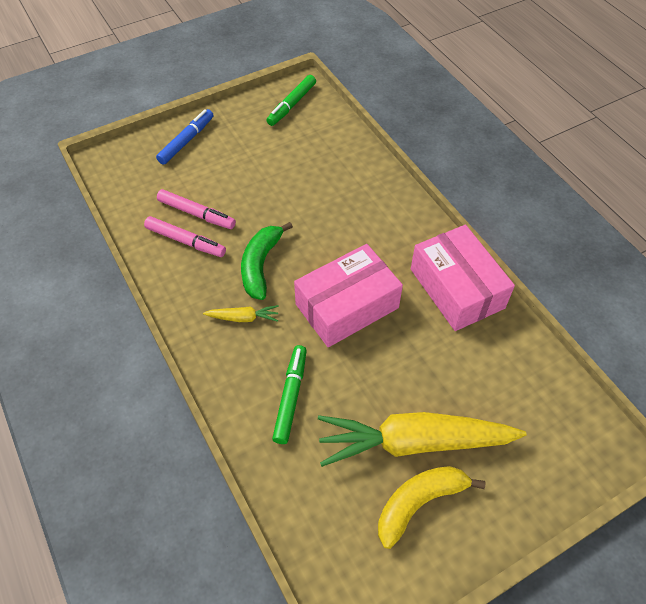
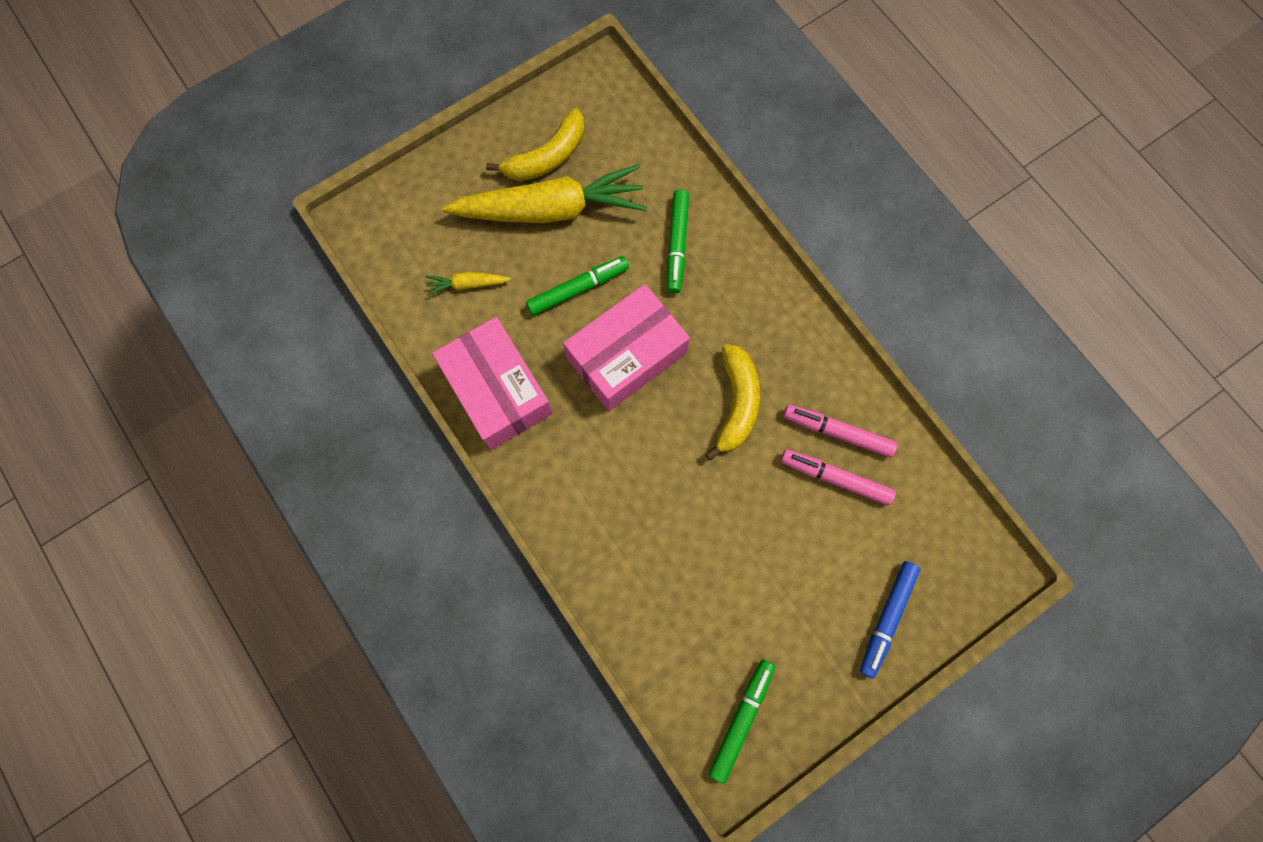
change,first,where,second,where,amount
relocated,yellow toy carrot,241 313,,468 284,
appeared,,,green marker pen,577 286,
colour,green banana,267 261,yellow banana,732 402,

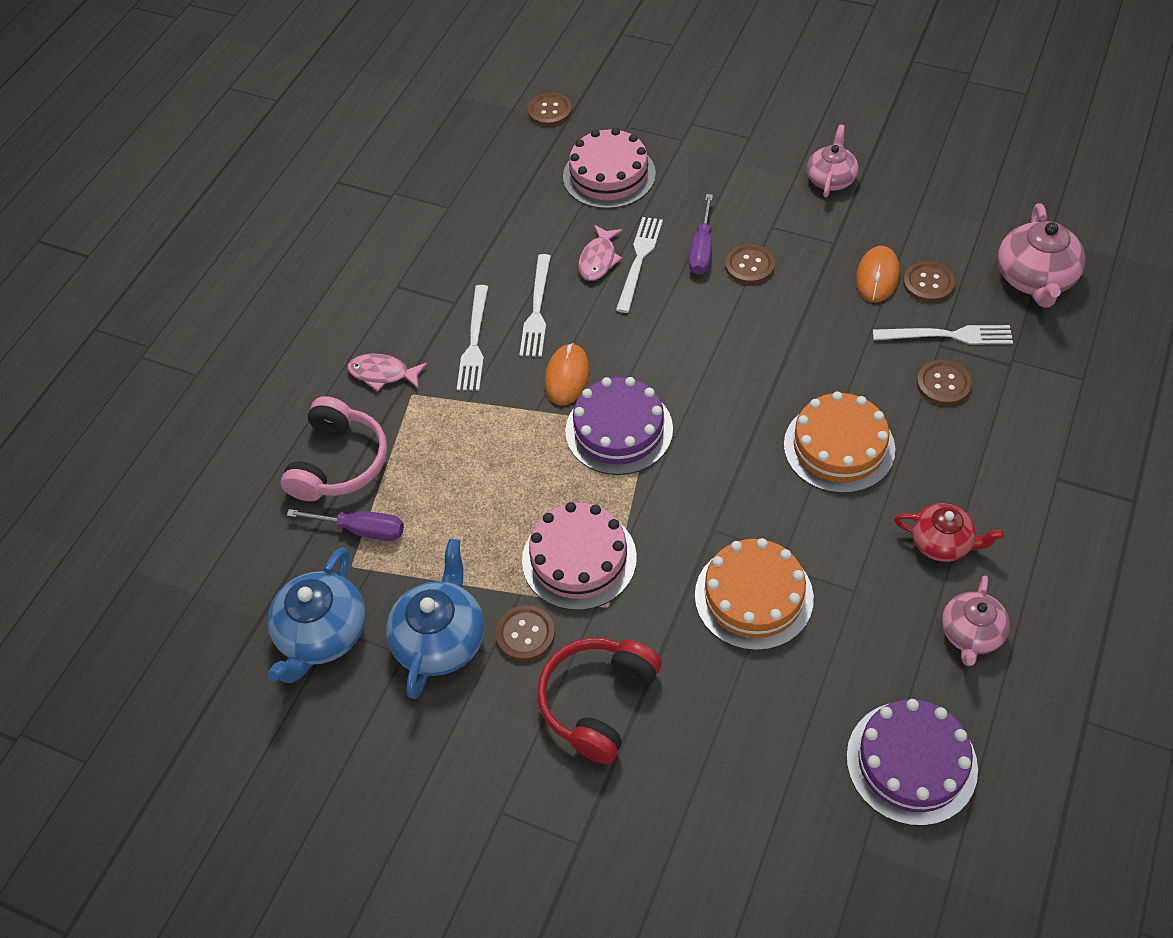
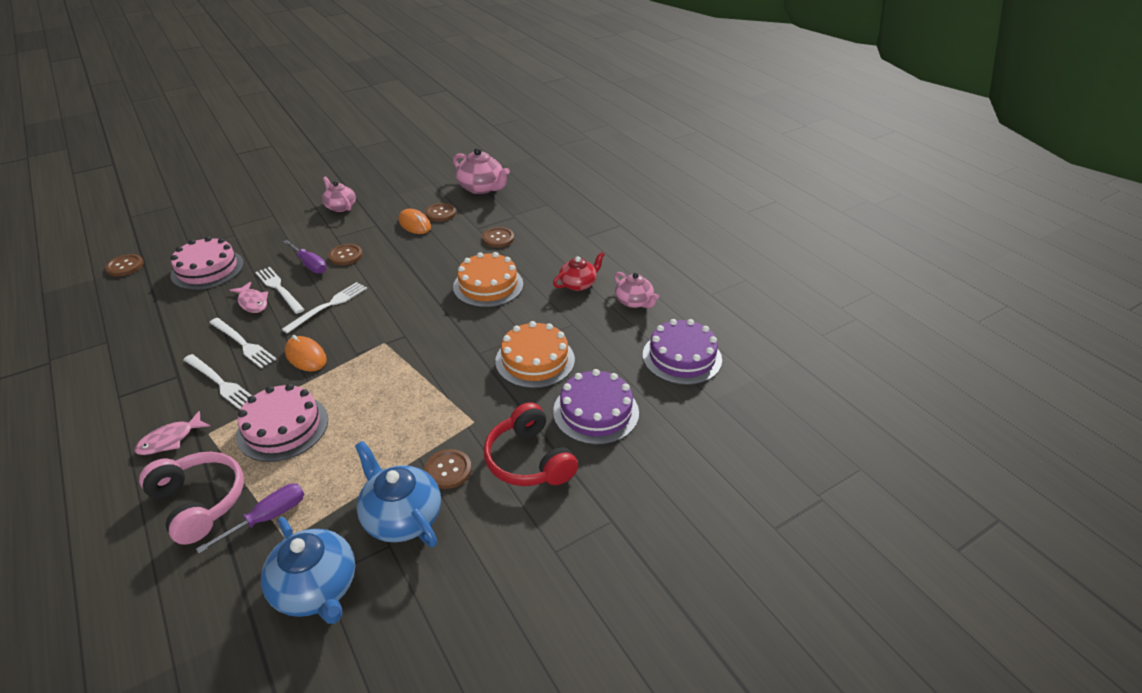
change,first,where,second,where,amount
relocated,rosy gateau,579 556,,282 423,
relocated,snow-white fork,943 335,,324 308,
relocated,royal purple gateau,619 426,,596 407,

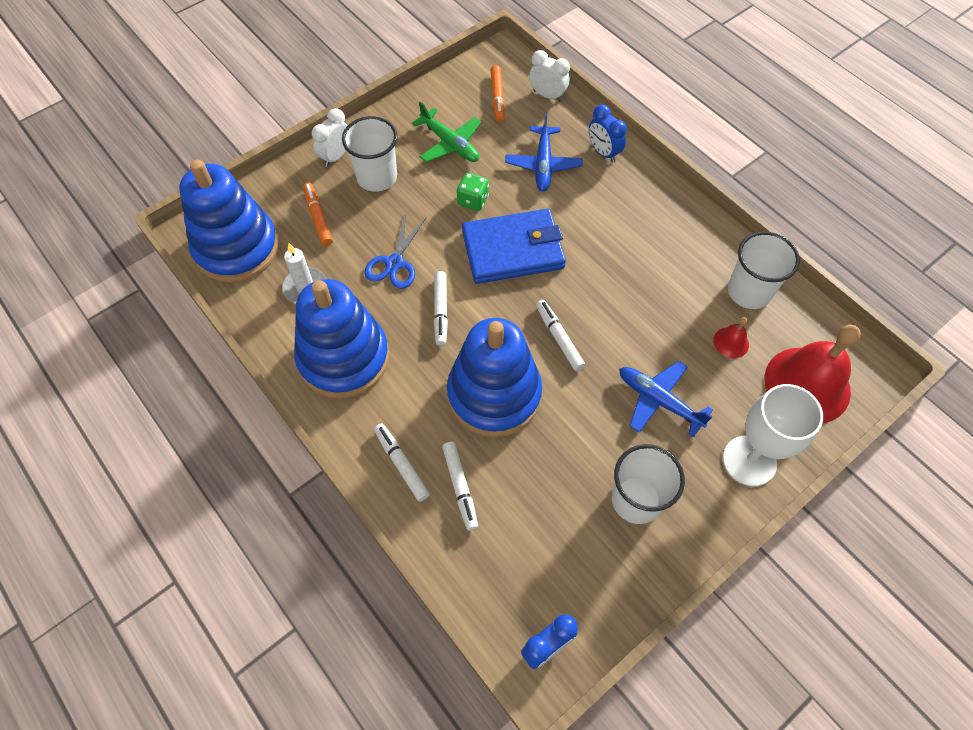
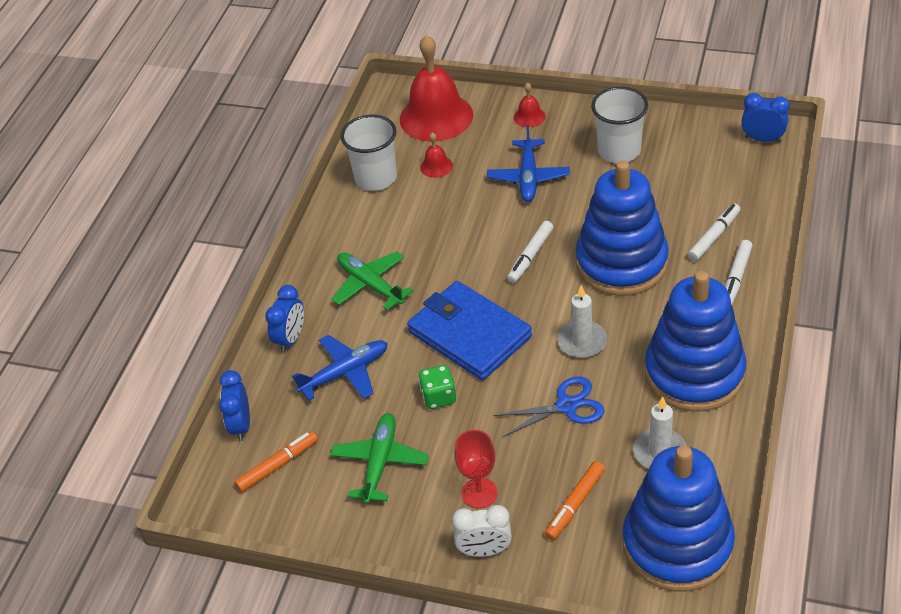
change,first,where,second,where,amount
colour,snow-white clock,549 75,royal blue clock,234 405,
appeared,,,green plane,372 281,
exchanged,snow-white beaker,370 154,scarlet goblet,475 469,
exchanged,snow-white goblet,773 435,scarlet school bell,530 104,
exchanged,snow-white marker pen,441 308,snow-white candle,582 321,

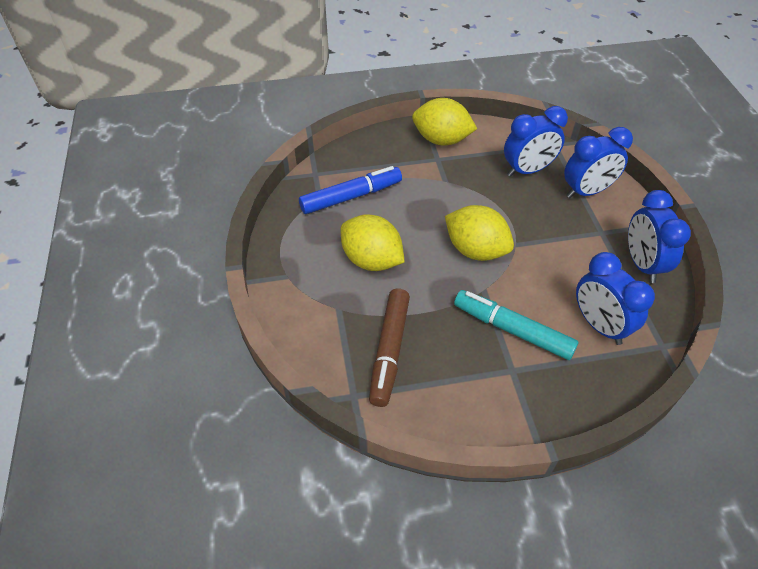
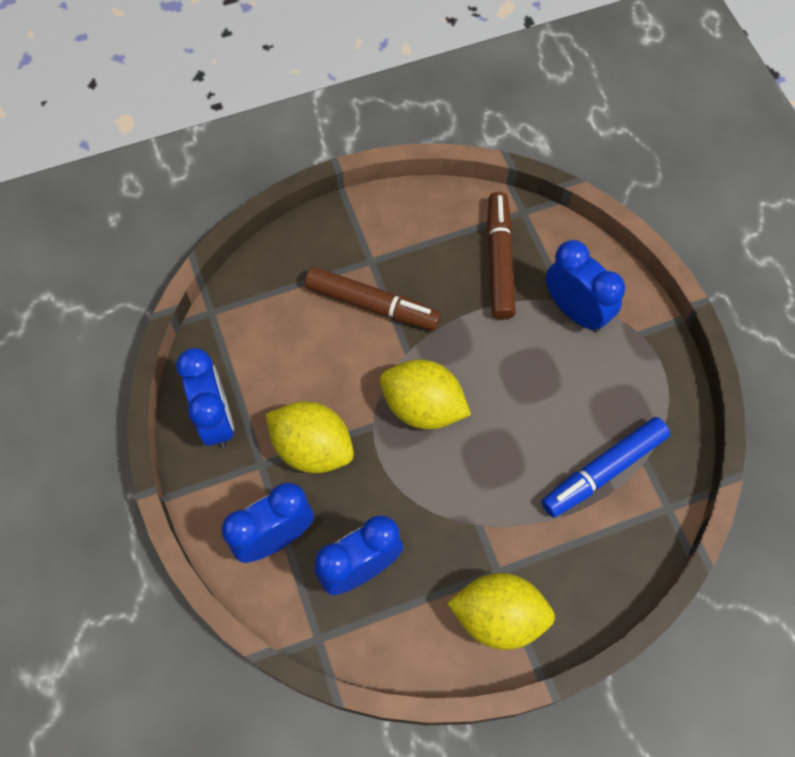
change,first,where,second,where,amount
relocated,yellow toy lemon,373 243,,309 437,
colour,teal marker pen,516 325,dark brown marker pen,373 298,
relocated,royal blue clock,615 298,,585 286,

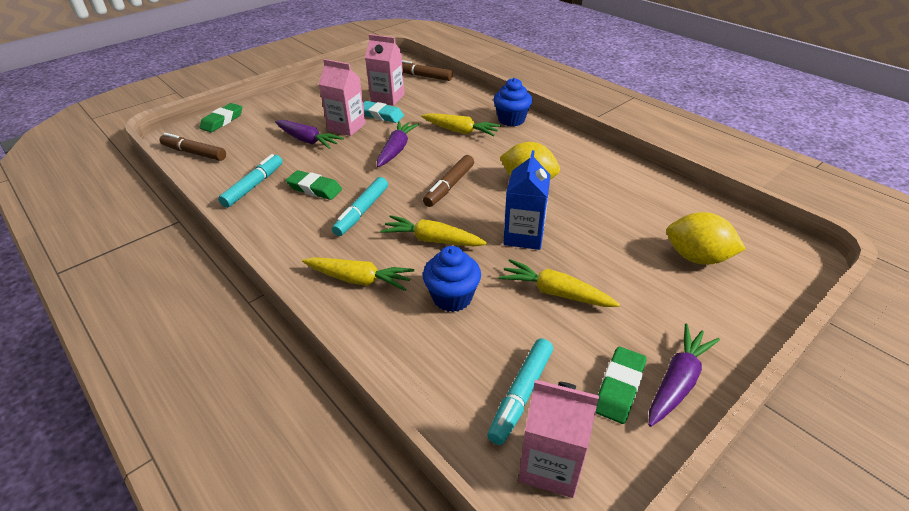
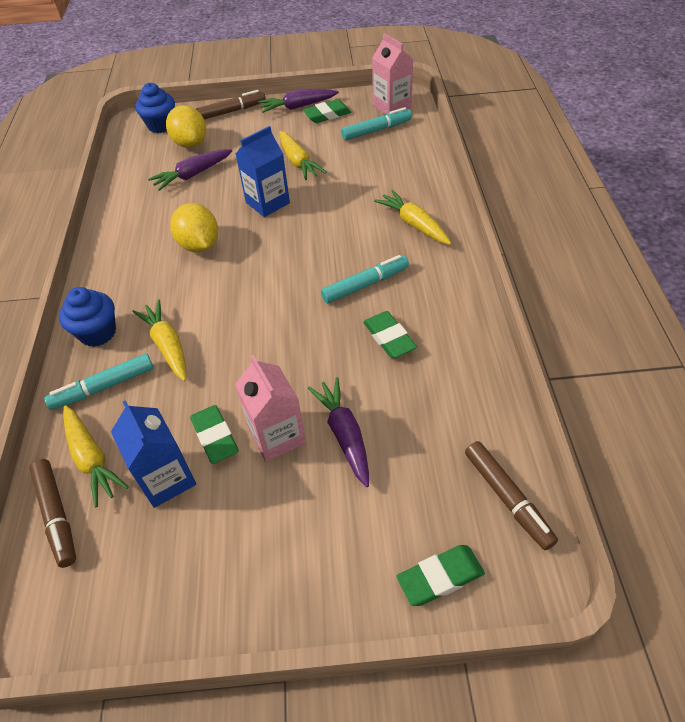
change,first,where,second,where,amount
relocated,teal marker pen,250 181,,99 381,
relocated,yellow toy carrot,433 231,,96 456,
colour,rosy carton,385 70,royal blue carton,153 454,
relocated,royal blue muffin,452 279,,155 108,
relocated,royal purple toy carrot,398 144,,190 170,
colour,teal eraser,383 112,green eraser,214 434,
relocated,dark brown marker pen,448 181,,231 104,

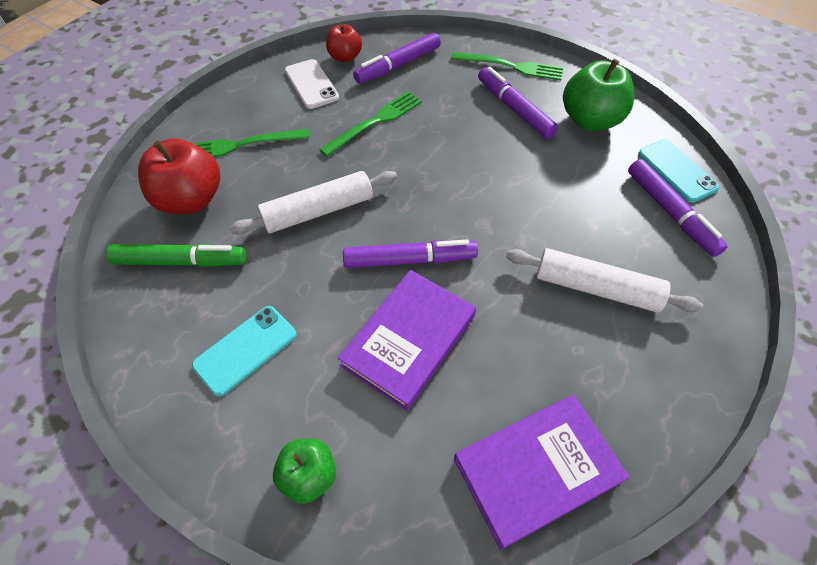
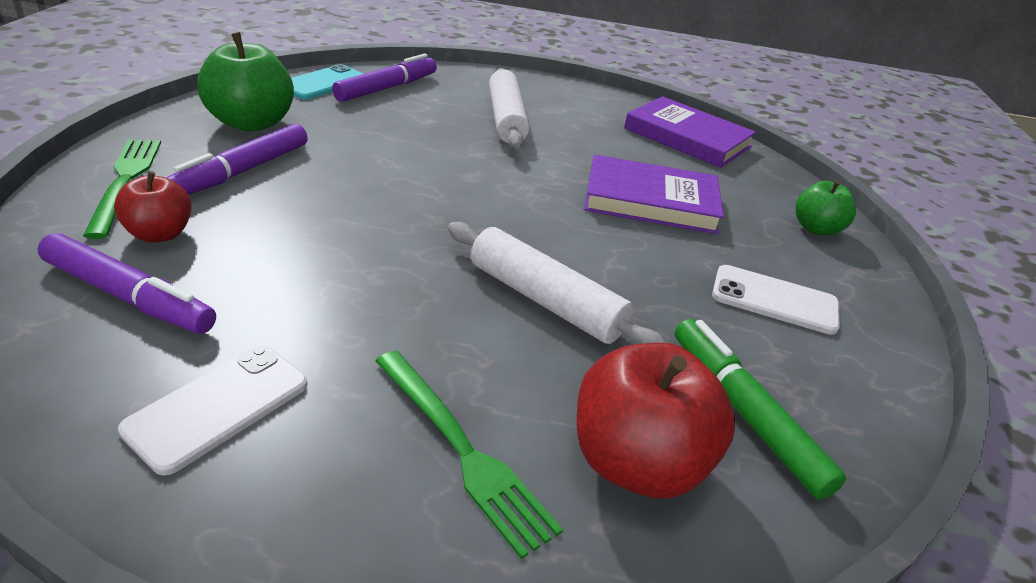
change,first,where,second,where,amount
relocated,scarlet apple fruit,344 43,,153 207,
colour,teal mobile phone,244 351,snow-white mobile phone,776 300,
missing,green fork,370 123,,,
missing,royal purple marker pen,410 254,,,

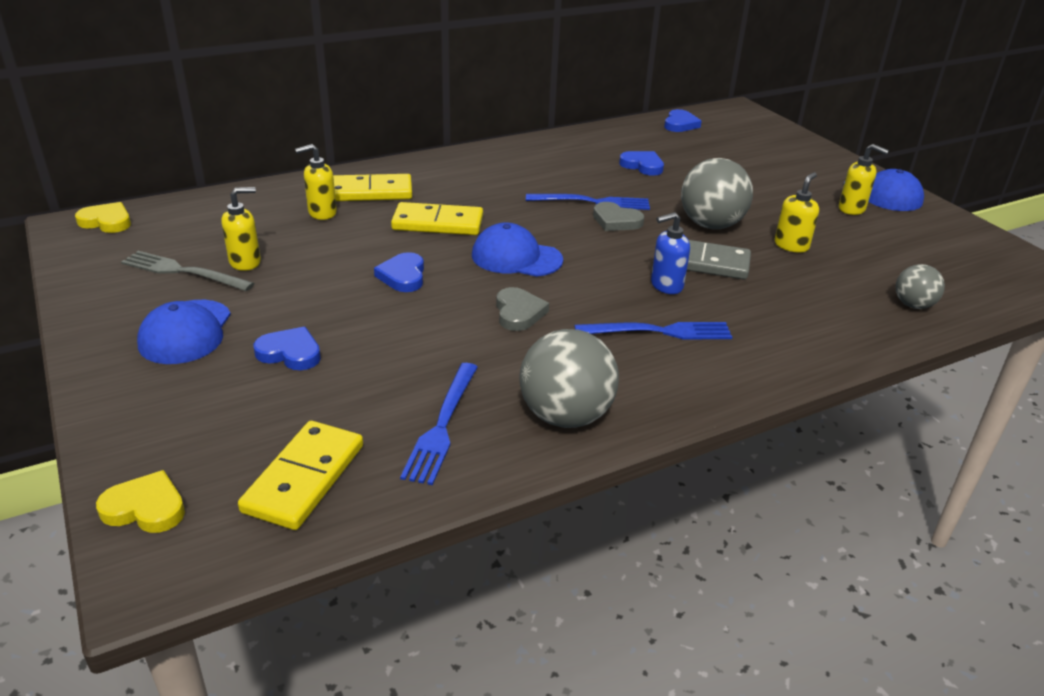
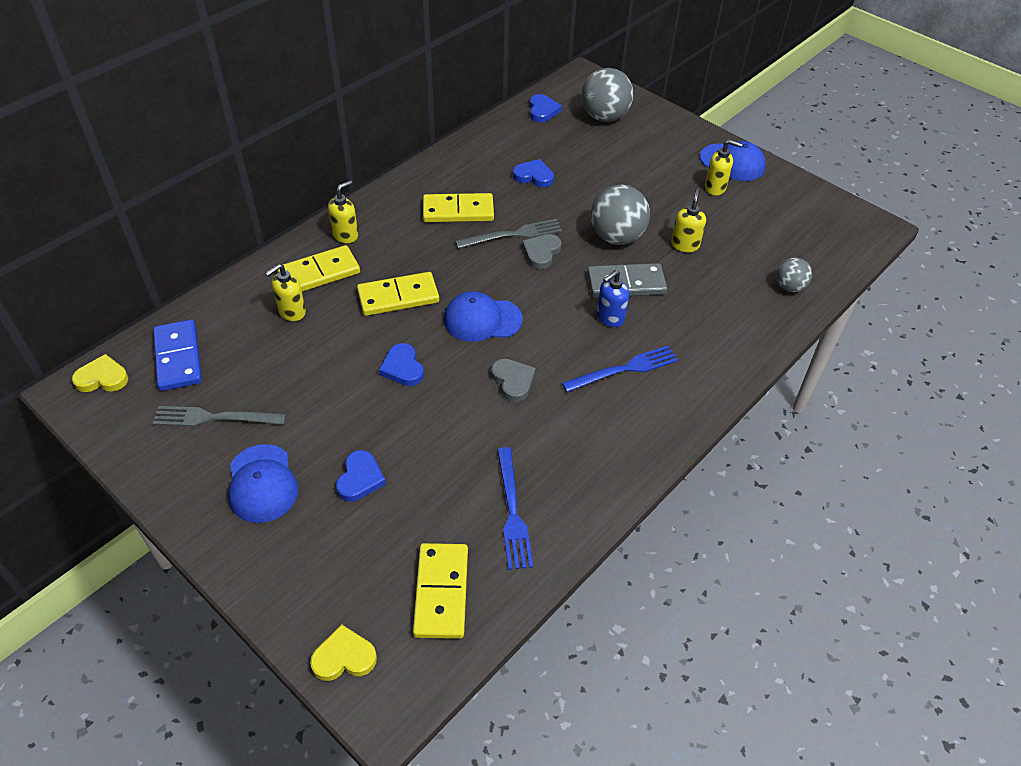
change,first,where,second,where,amount
appeared,,,royal blue domino,177 355,
relocated,yellow pump bottle,241 229,,343 211,
spun,royal blue heart shape,287 348,,361 476,105 degrees clockwise
appeared,,,yellow domino,458 207,
colour,royal blue fork,588 202,gray fork,508 234,
spun,gray heart shape,618 216,,542 251,105 degrees clockwise
relocated,gray play ball,569 378,,608 95,

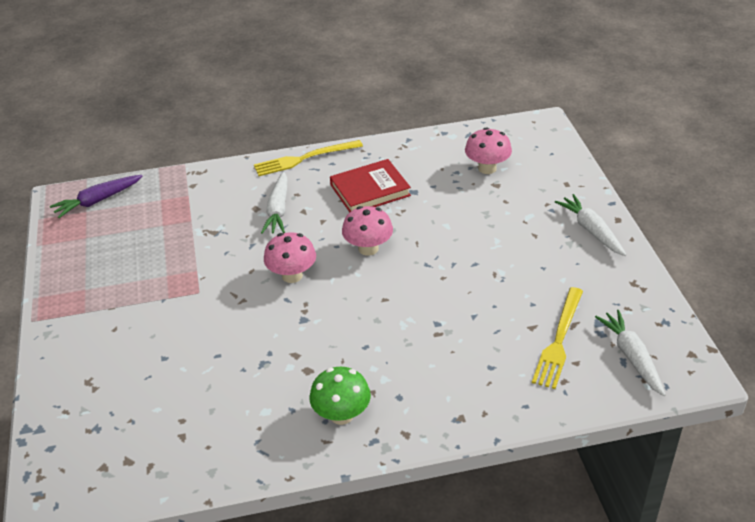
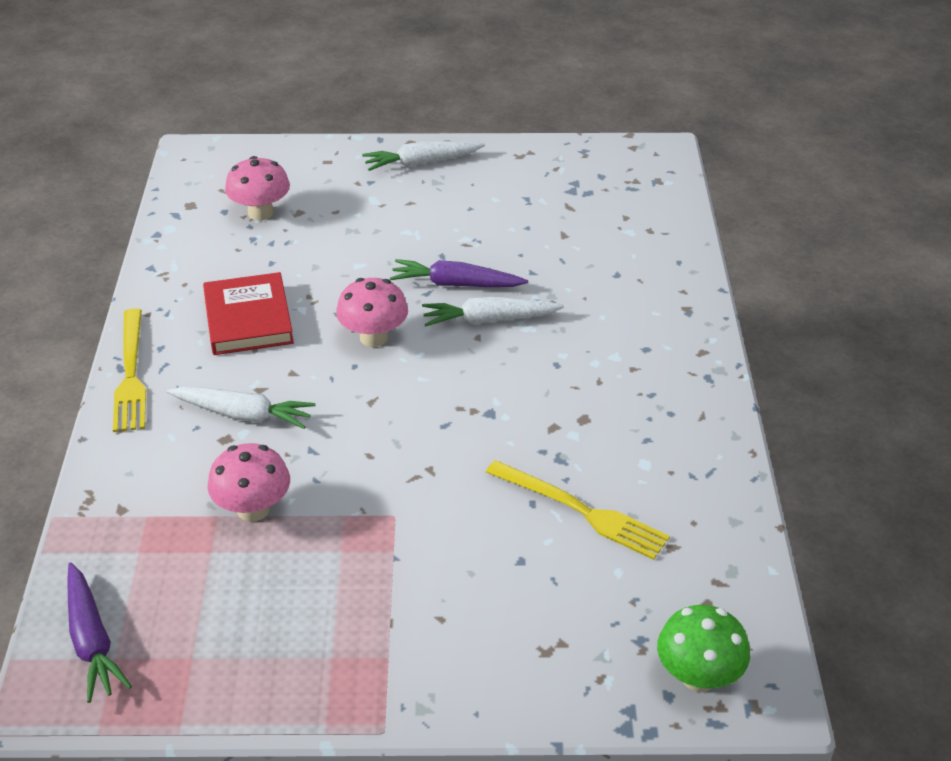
change,first,where,second,where,amount
relocated,rosy fungus,290 257,,249 482,
appeared,,,royal purple toy carrot,459 273,
relocated,snow-white toy carrot,630 353,,493 312,
relocated,yellow fork,557 338,,578 510,
relocated,green fungus,340 396,,703 648,

